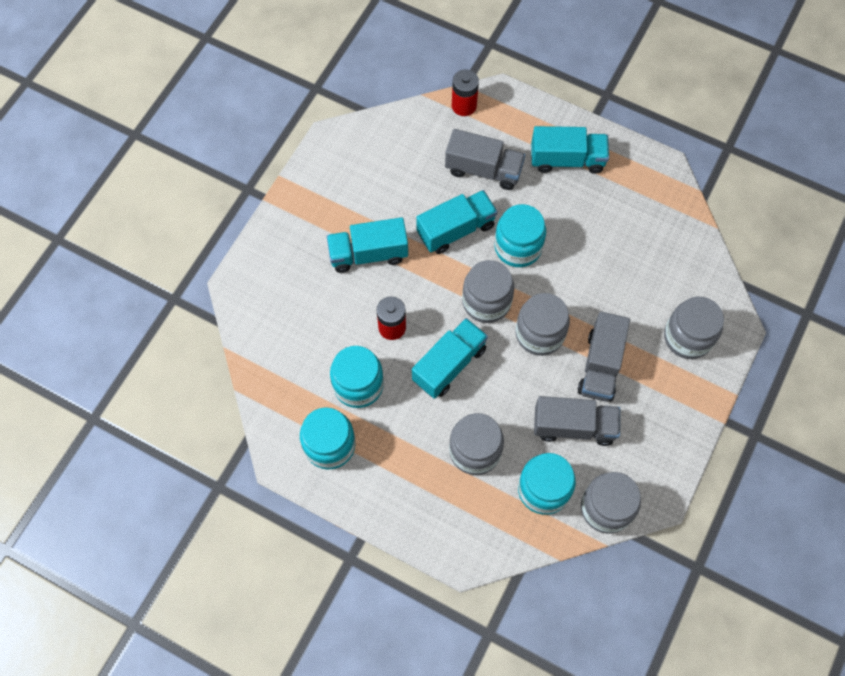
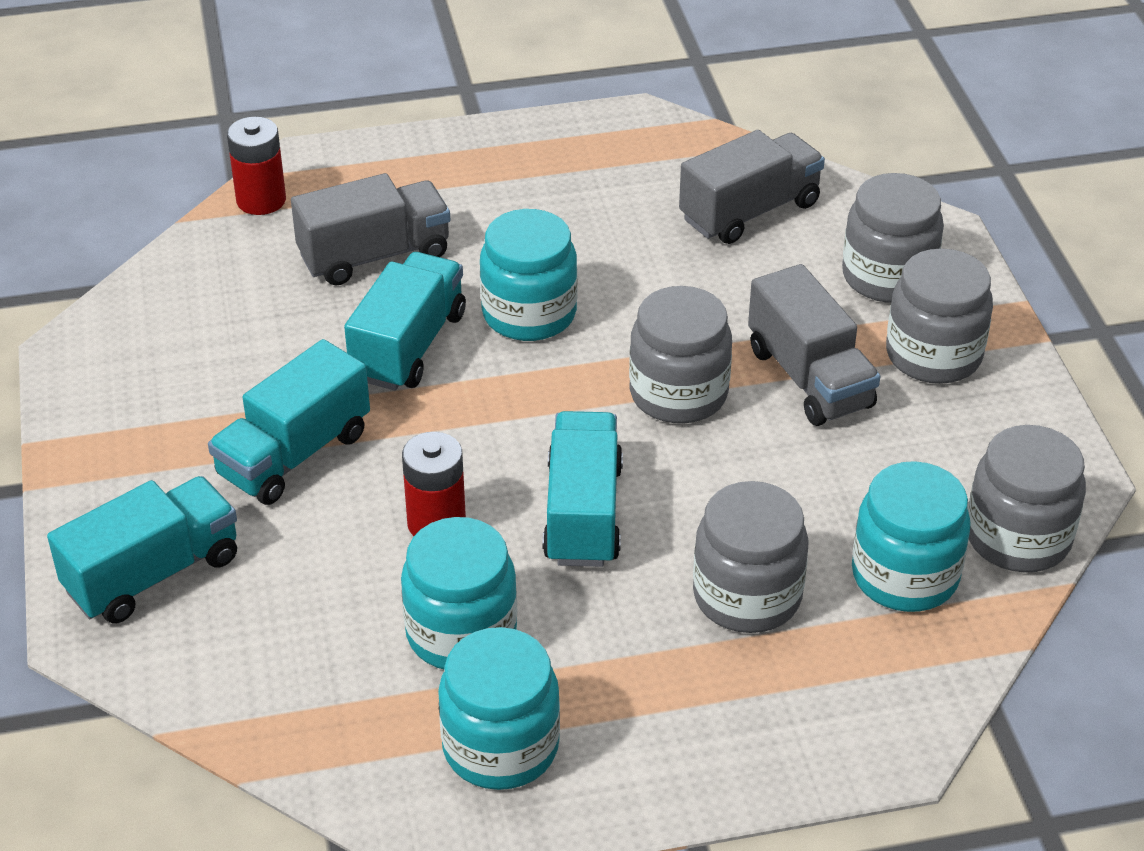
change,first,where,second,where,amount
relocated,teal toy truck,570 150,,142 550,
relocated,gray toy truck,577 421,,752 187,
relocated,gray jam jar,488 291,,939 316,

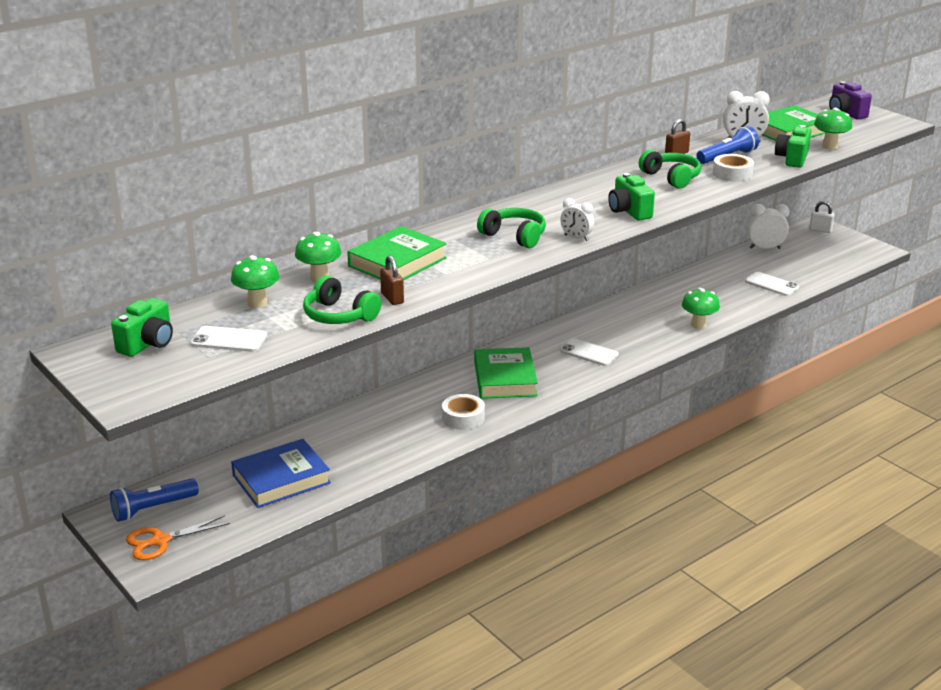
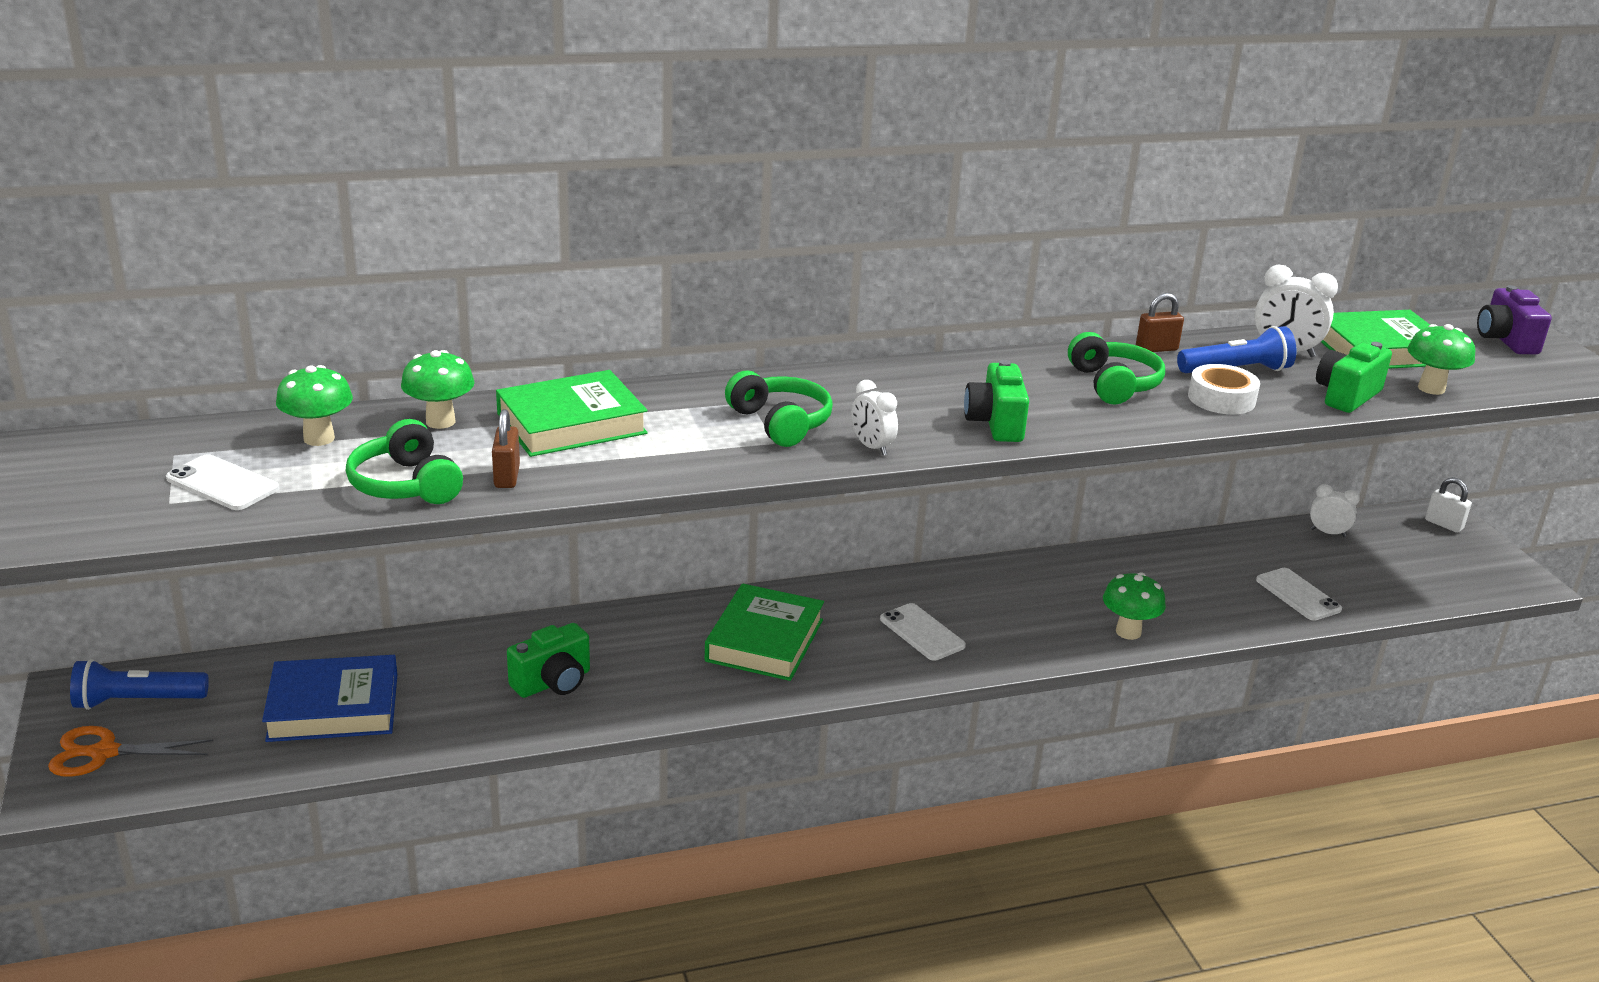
change,first,where,second,where,amount
relocated,green photo camera,142 327,,548 660,
size,snow-white clock,768 226,,1335 510,x0.66
missing,snow-white sticky tape,463 412,,,

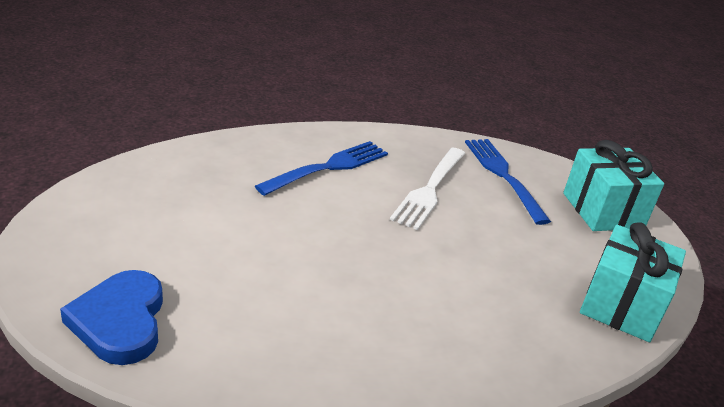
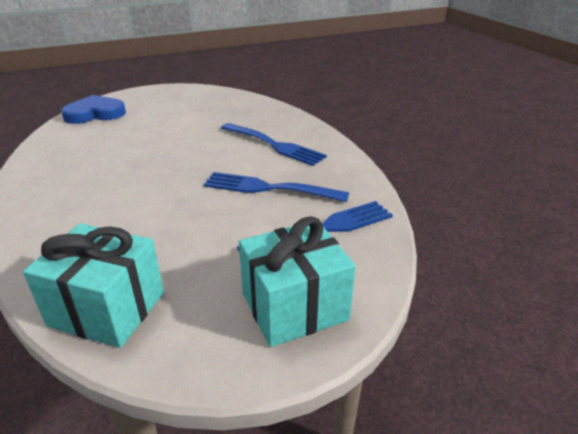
change,first,where,second,where,amount
colour,snow-white fork,428 189,royal blue fork,276 187,

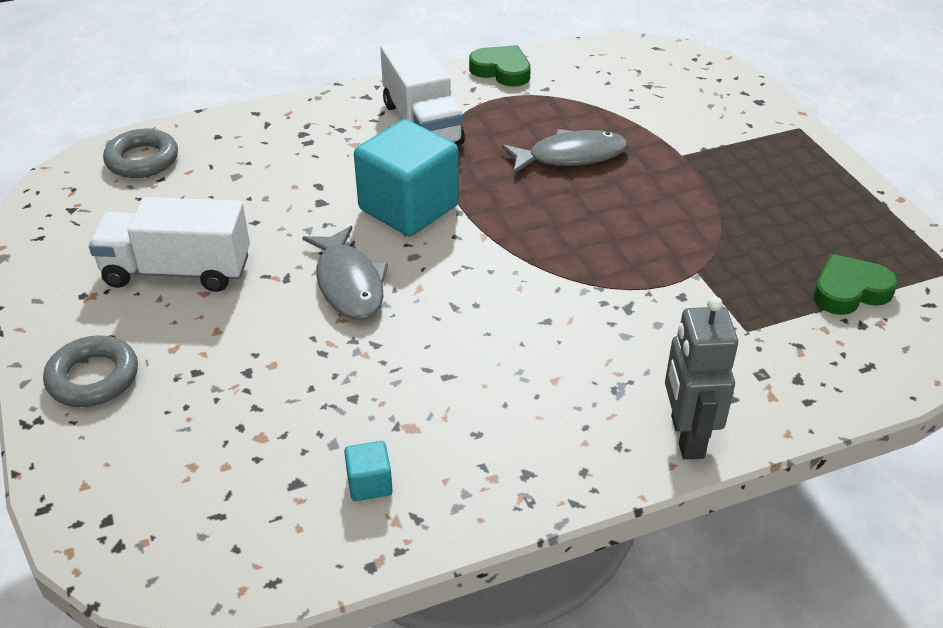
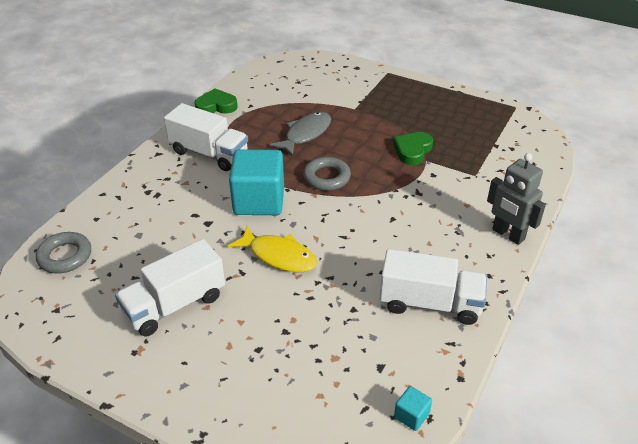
change,first,where,second,where,amount
colour,gray fish,345 273,yellow fish,272 249,
relocated,gray torus,90 371,,327 174,
appeared,,,snow-white toy truck,433 287,
relocated,green heart shape,856 284,,413 148,
relocated,teal block,368 471,,413 408,

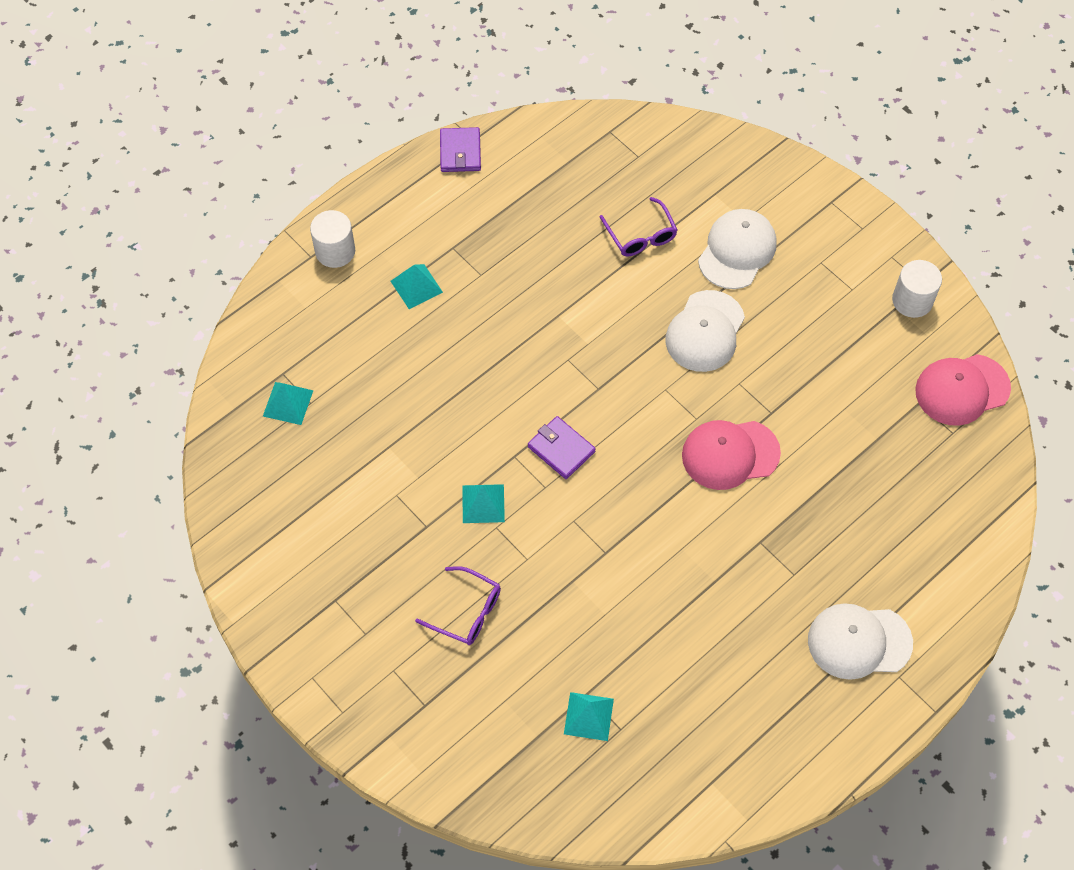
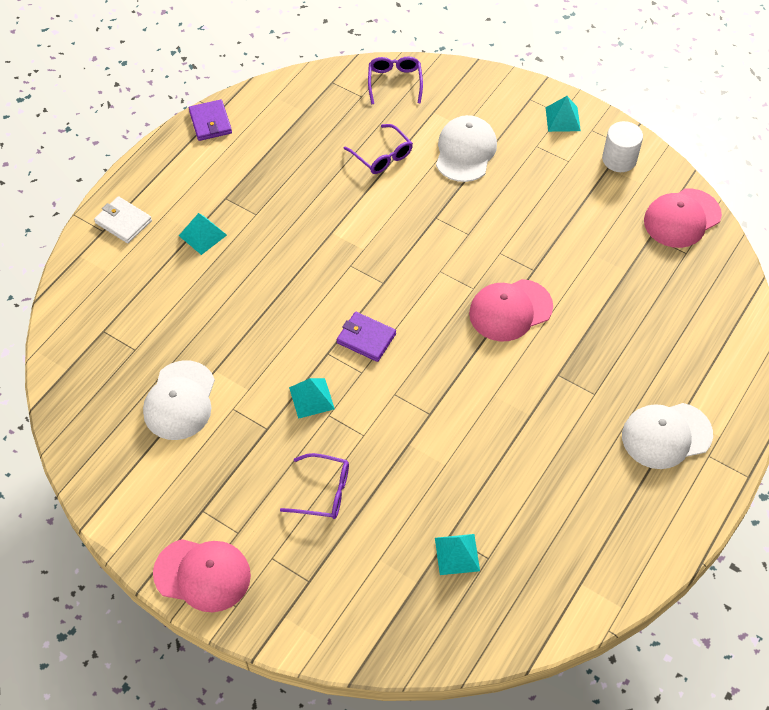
change,first,where,second,where,amount
exchanged,snow-white cylinder shape,332 239,snow-white wallet,123 219,
relocated,snow-white cap,705 331,,179 400,
appeared,,,rosy cap,202 575,
appeared,,,royal purple eyeglasses,395 80,
relocated,teal pyramid shape,288 403,,563 114,

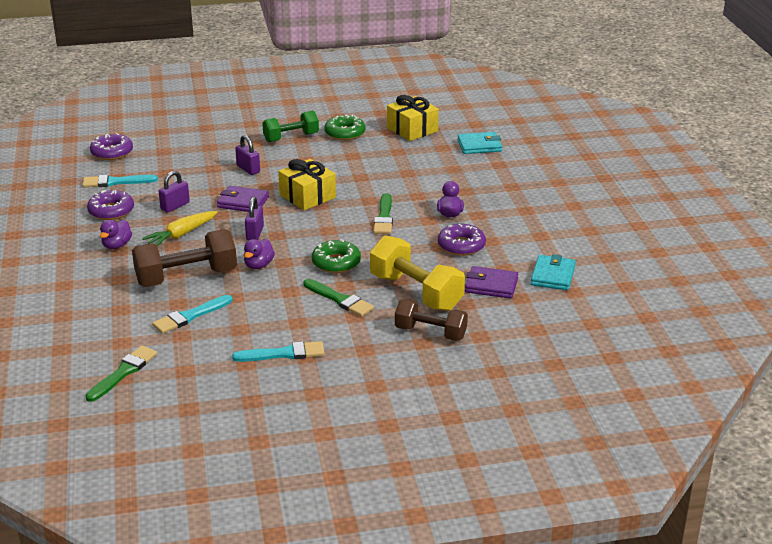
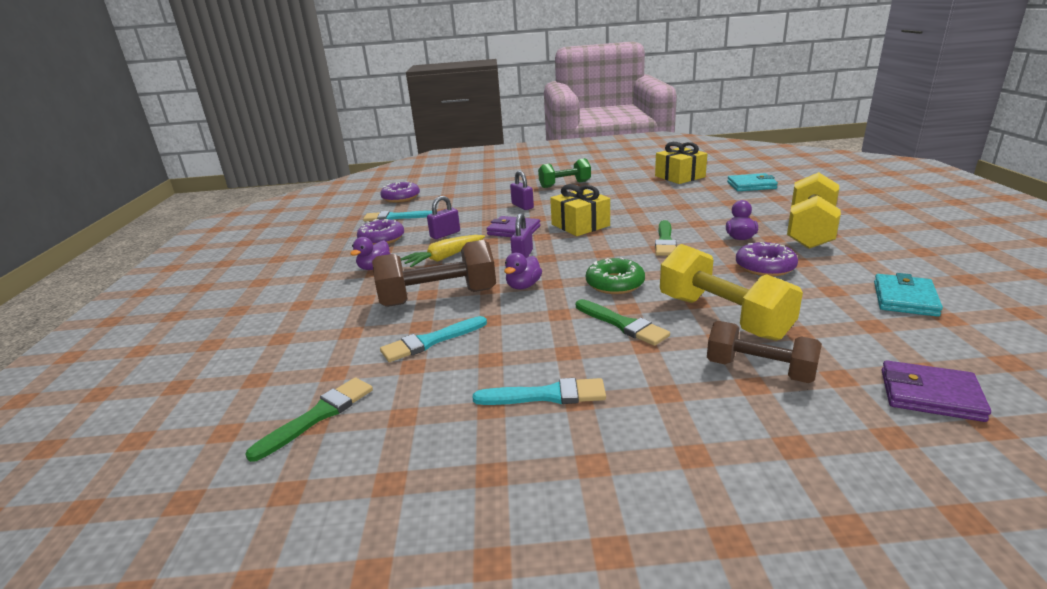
change,first,where,second,where,amount
appeared,,,yellow free weight,814 210,
relocated,royal purple wallet,491 282,,936 391,
missing,green glazed donut,345 127,,,

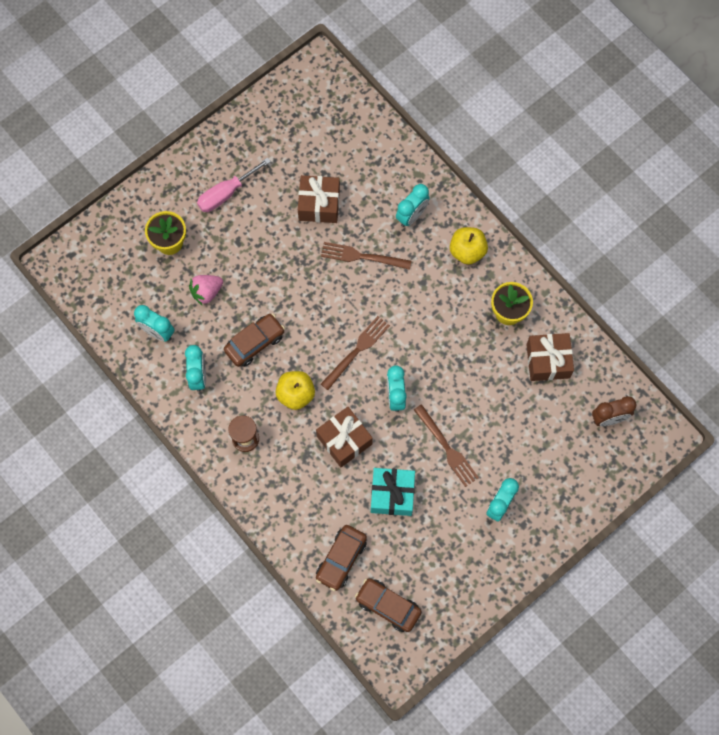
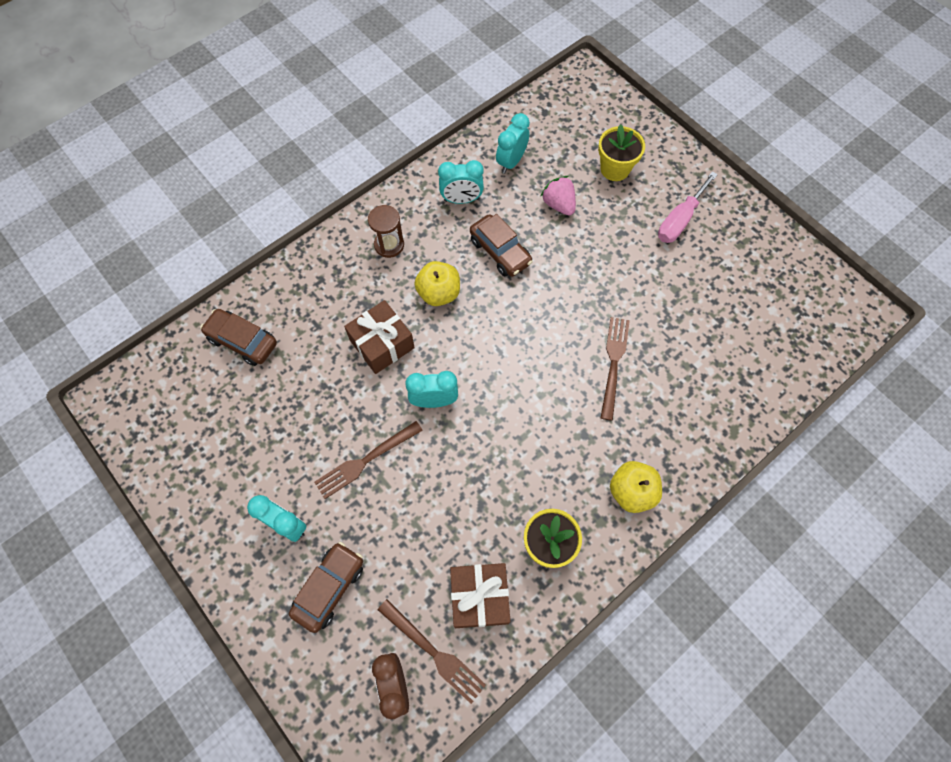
change,first,where,second,where,amount
relocated,dark brown toy car,388 605,,326 587,
relocated,dark brown fork,355 353,,432 651,
spun,rosy flat screwdriver,234 184,,688 207,105 degrees counterclockwise
missing,dark brown present,319 199,,,
missing,teal present,393 492,,,
missing,teal clock,413 205,,,

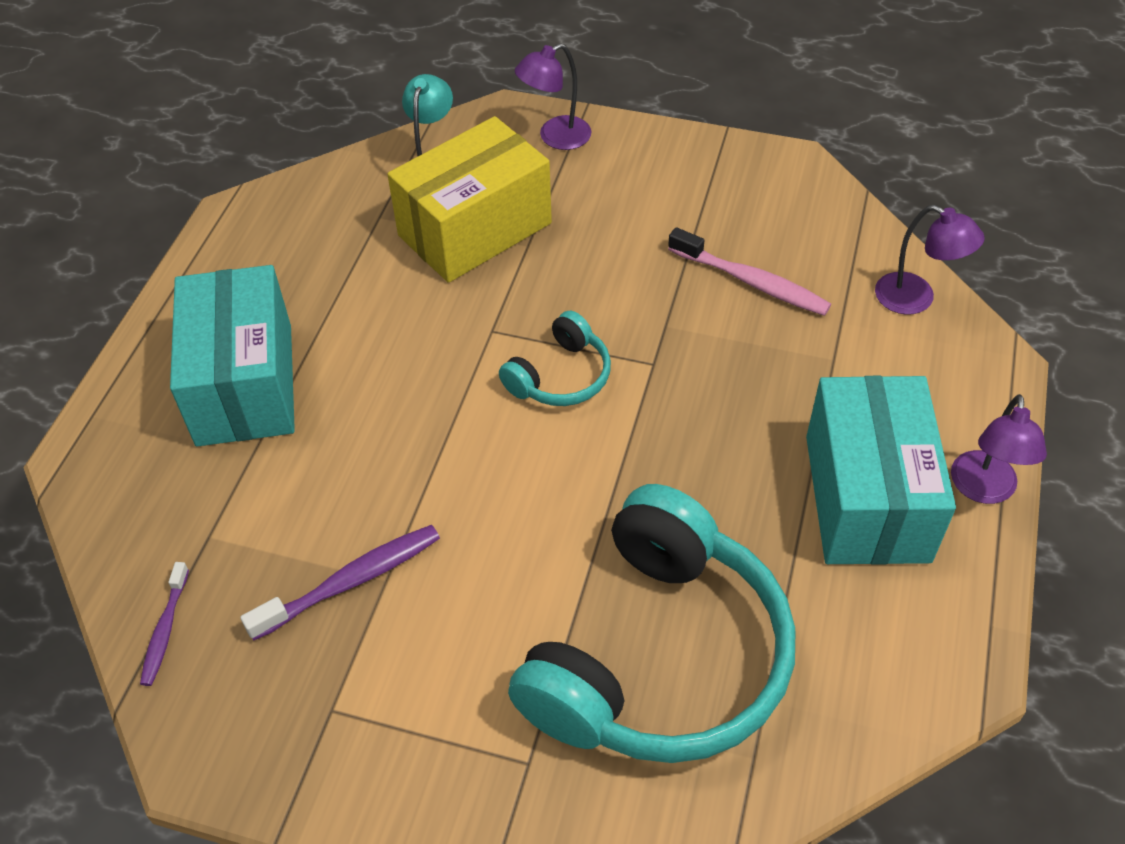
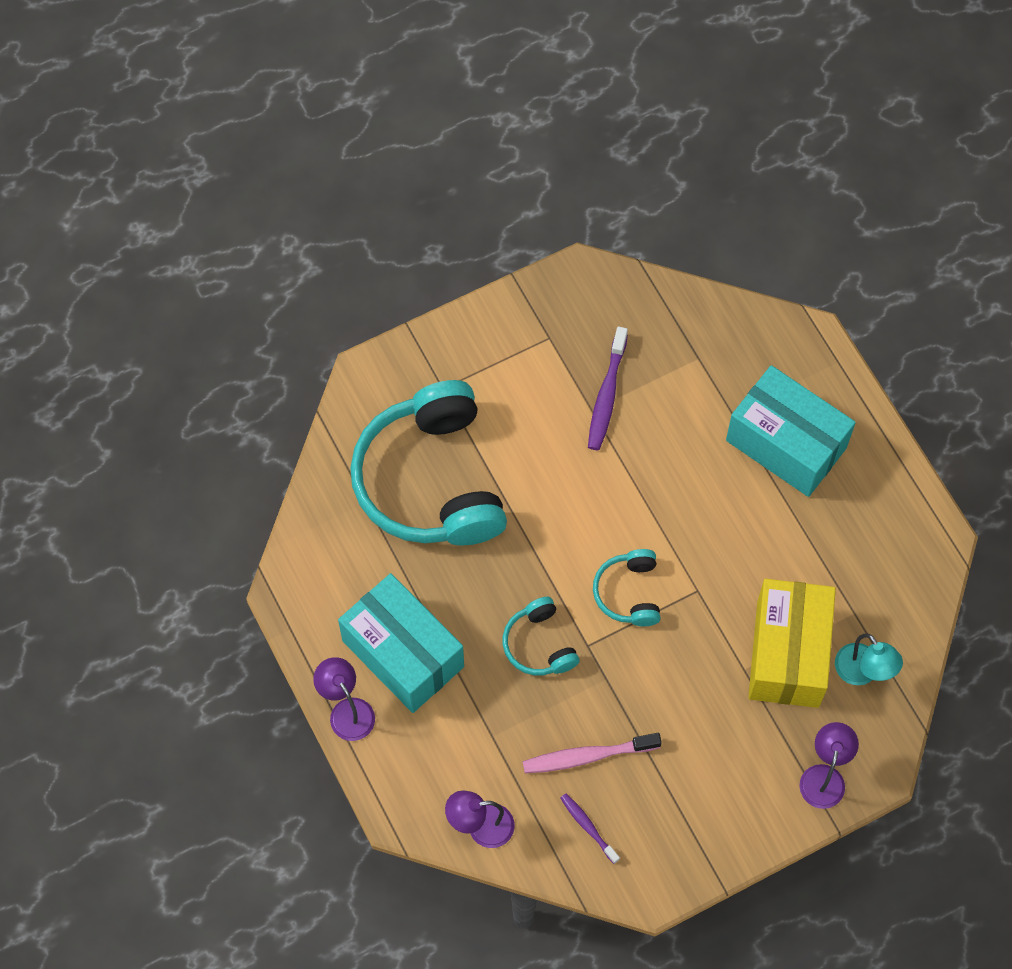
change,first,where,second,where,amount
appeared,,,teal over-ear headphones,541 636,
relocated,royal purple toothbrush,164 624,,590 829,

